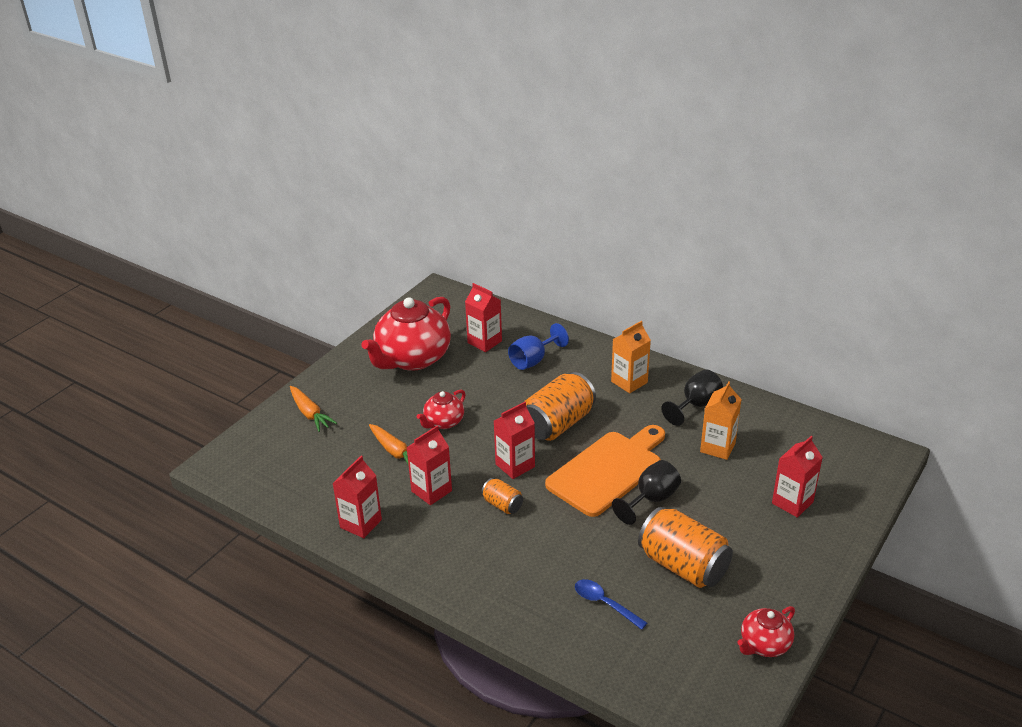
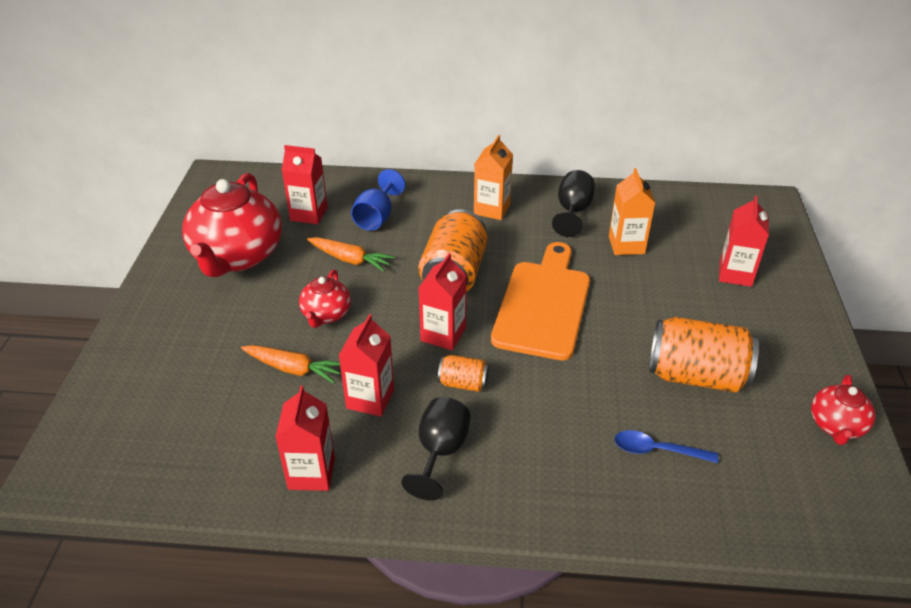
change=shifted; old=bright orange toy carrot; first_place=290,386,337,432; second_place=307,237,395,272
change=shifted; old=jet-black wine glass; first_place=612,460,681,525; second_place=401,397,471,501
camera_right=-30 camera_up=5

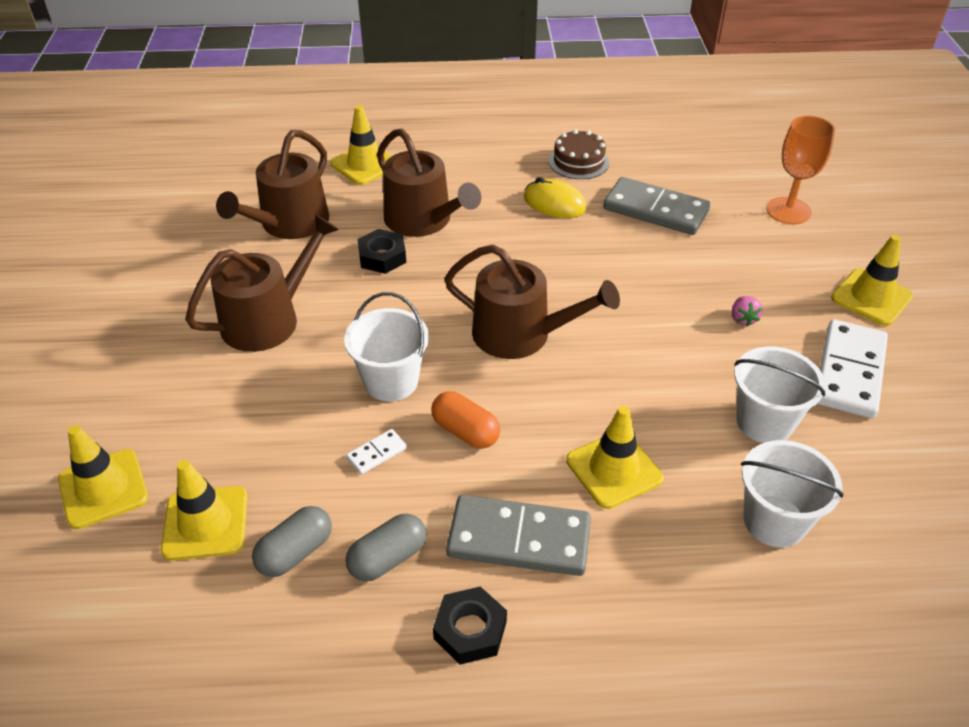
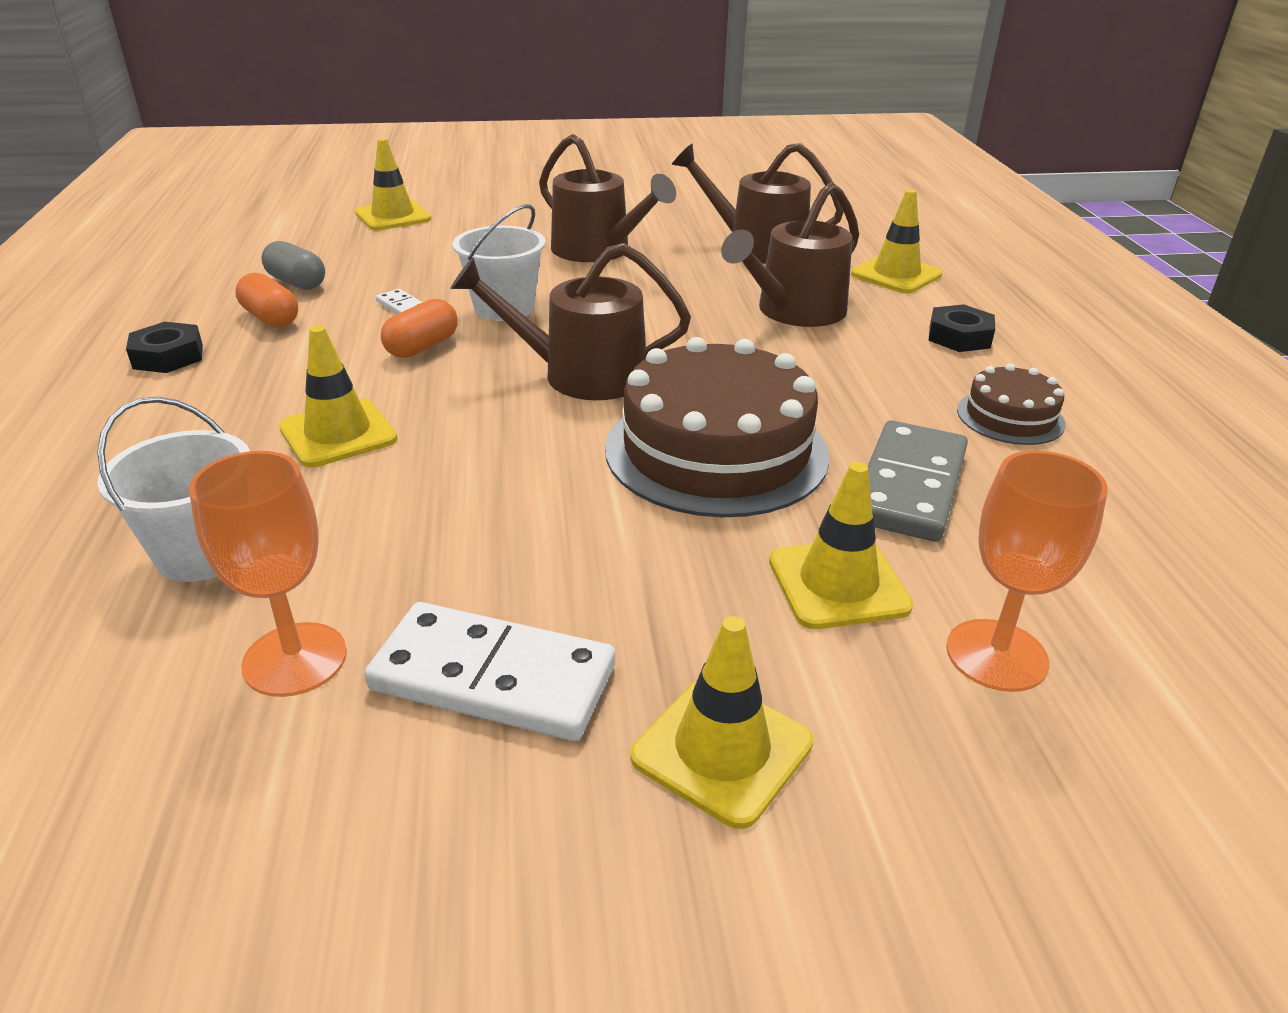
change=gone; old=golden mouse; first_place=524,177,587,218
change=shifted; old=jet-black hex nut; first_place=357,229,406,274; second_place=929,304,995,352
change=rotated; old=brown watering pot; first_place=444,244,620,359; second_place=450,243,691,400; degrees=75
change=gone; old=rosy toy strawberry; first_place=732,296,763,327
change=gone; old=snow-white pail; first_place=735,347,825,443
change=shifted; old=golden road cone; first_place=161,460,248,561; second_place=769,462,913,629
change=gone; old=ash-grey domino; first_place=446,495,591,576
change=repainted; old=ash-grey capsule; new=bright orange capsule; first_place=346,514,427,581; second_place=235,273,298,328
change=new; new=brown cake; second_place=605,337,829,517
change=new; new=bright orange wine glass; second_place=189,451,347,697
camera_right=85 camera_up=-10

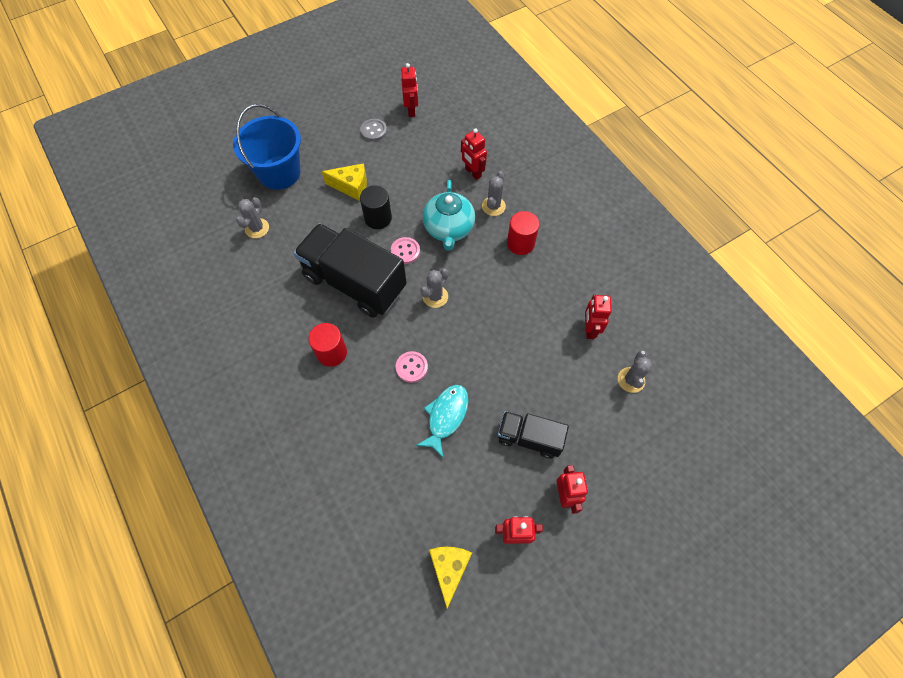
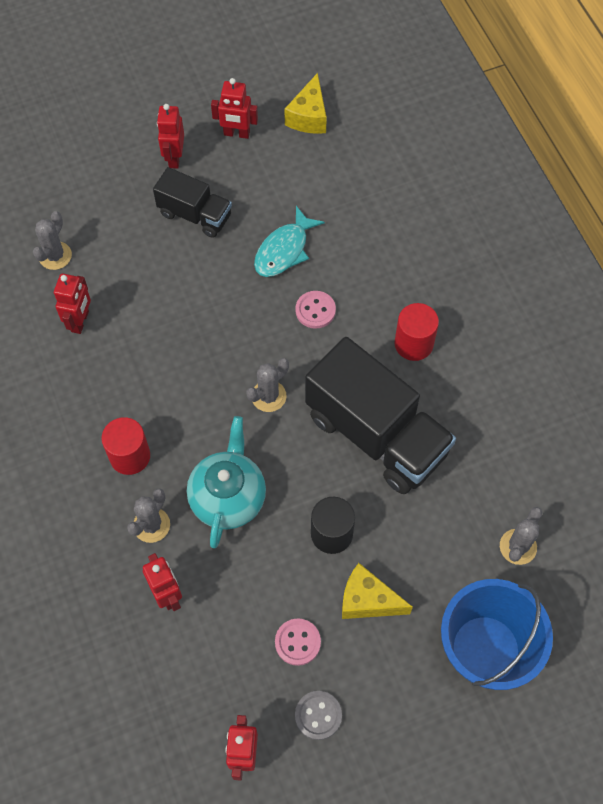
change=shifted; old=rosy sewing button; first_place=391,237,420,264; second_place=275,618,321,666
camera_right=-170 camera_up=0

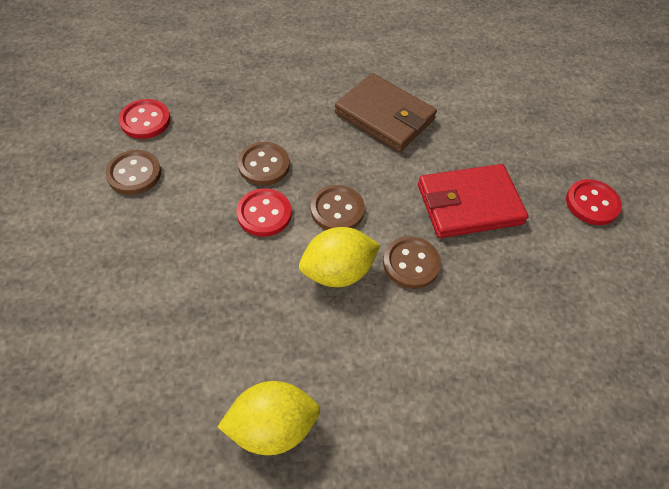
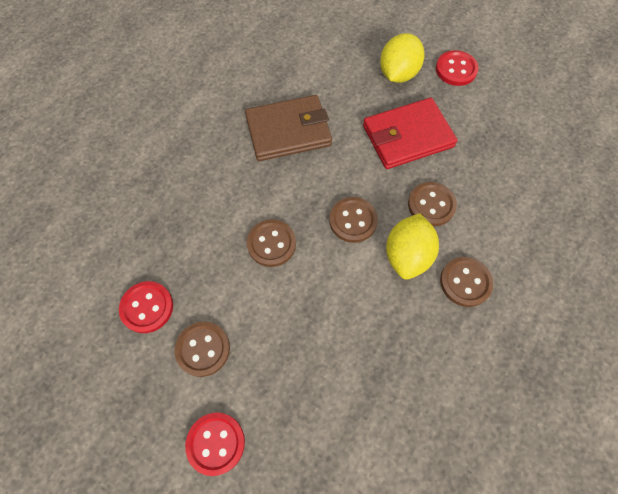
change=rotated; old=scarlet billfold; first_place=418,164,528,238; second_place=363,98,458,169; degrees=45
change=shifted; old=scarlet sewing button; first_place=236,188,292,237; second_place=185,413,245,476
change=shifted; old=golden lemon; first_place=218,381,320,455; second_place=380,33,424,83
change=new; new=brown sewing button; second_place=440,257,493,307
camera_right=-50 camera_up=10

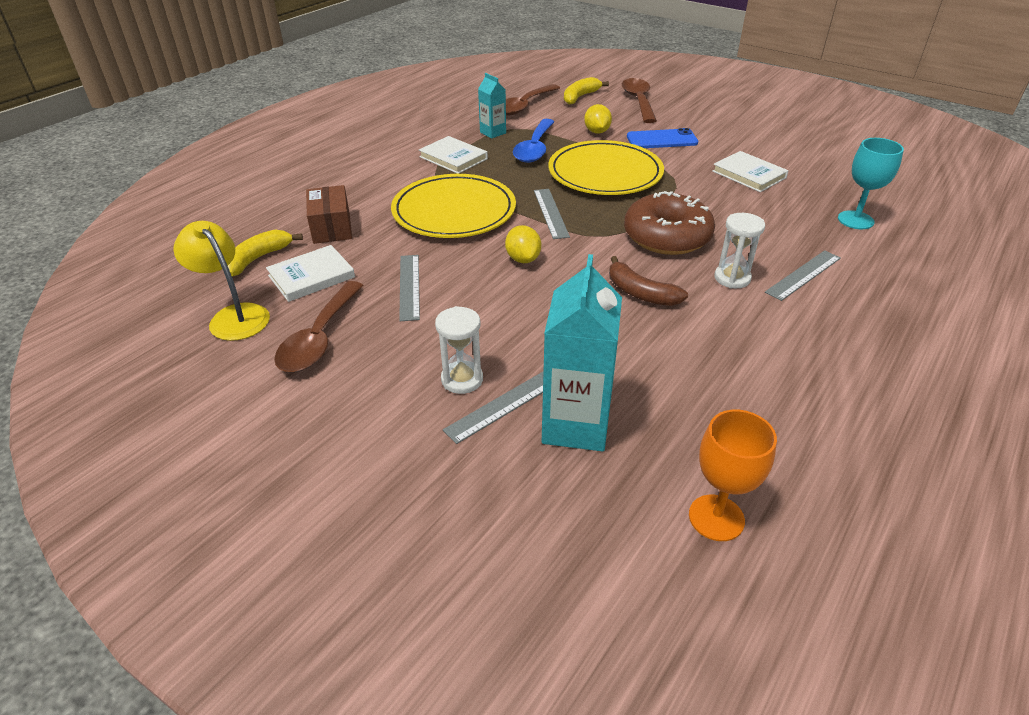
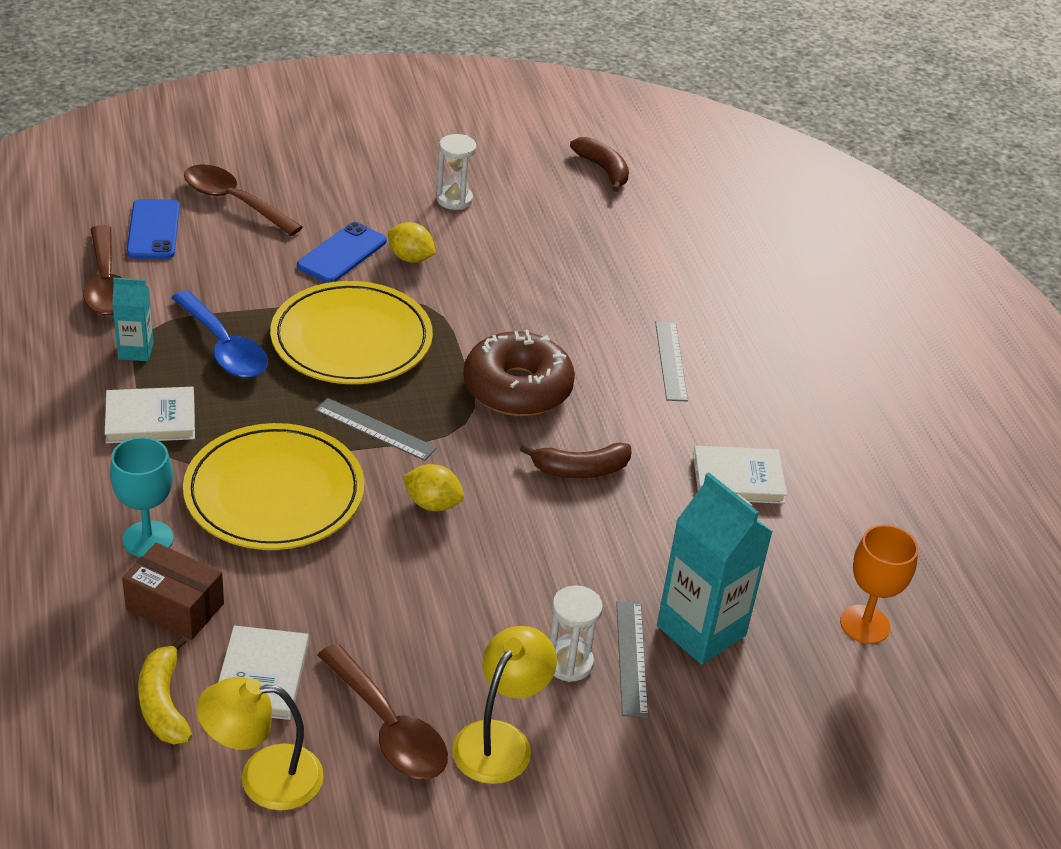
change=swapped; old=golden banana fruit; new=blue phone; first_place=564,77,609,105; second_place=126,199,180,259
change=shifted; old=golden lemon; first_place=584,104,612,134; second_place=388,222,436,263
change=shifted; old=turquoise wine glass; first_place=838,138,904,229; second_place=110,437,173,557
change=shifted; old=snow-white book; first_place=712,151,789,192; second_place=693,446,787,504
change=shifted; old=snow-white sand timer; first_place=714,213,765,289; second_place=436,134,476,210
change=gone; old=ash-grey ruler; first_place=399,255,420,321
change=new; new=brown banana fruit; second_place=570,137,629,192
change=new; new=golden lamp; second_place=452,626,557,784
camera_right=-55 camera_up=0

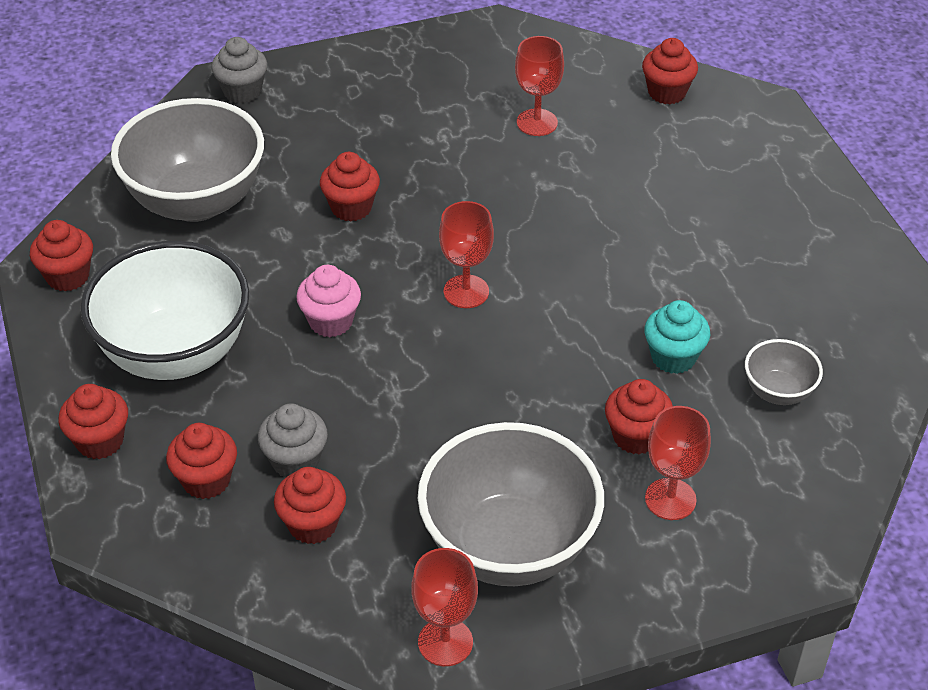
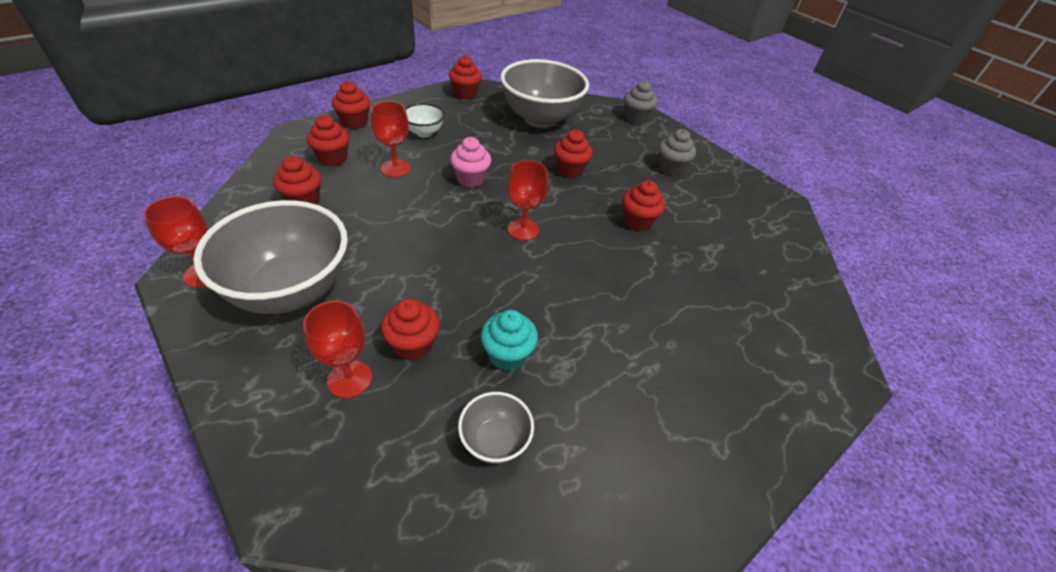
change=shifted; old=scarlet wine glass; first_place=515,36,564,136; second_place=371,101,411,177
change=shifted; old=scarlet muffin; first_place=642,38,698,105; second_place=622,180,665,232
change=scaled; old=snow-white bowl; first_place=81,241,250,380; second_place=405,103,445,137; factor=0.46
change=shifted; old=ash-grey muffin; first_place=258,403,328,478; second_place=658,129,696,176
camera_right=65 camera_up=0

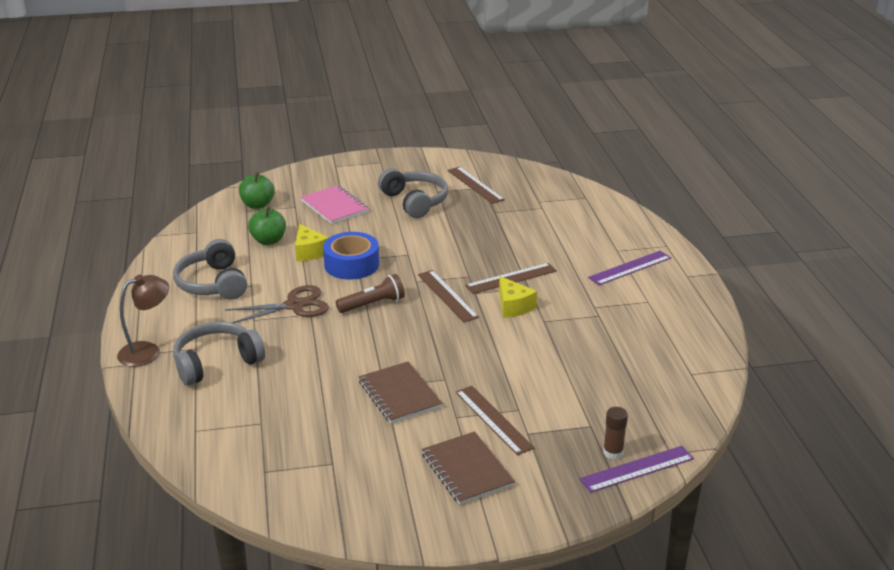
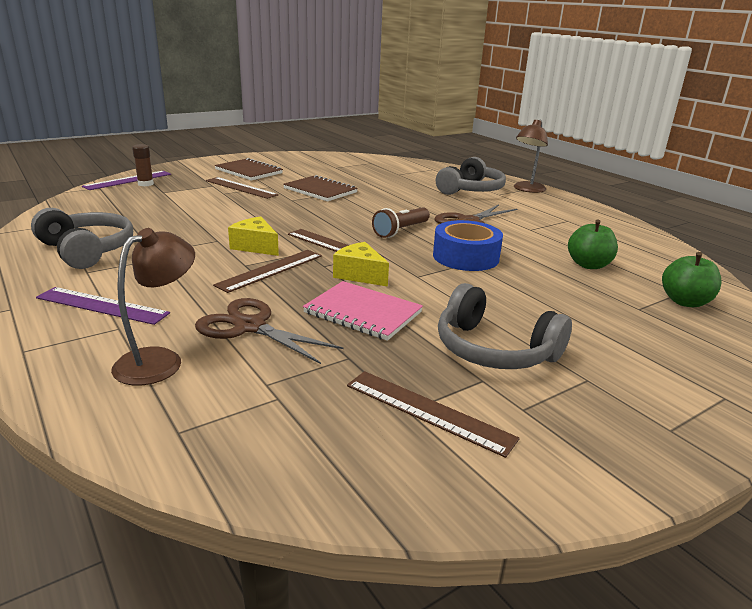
change=shifted; old=rosy exercise book; first_place=301,185,369,224; second_place=303,281,423,341
change=shifted; old=golden cheese wedge; first_place=295,224,329,261; second_place=333,242,389,287
change=shifted; old=ash-grey headphones; first_place=173,239,247,300; second_place=31,208,133,269
change=rotated; old=royal purple ruler; first_place=588,251,671,285; second_place=36,287,170,325; degrees=75
change=new; new=brown lamp; second_place=111,228,195,385
change=new; new=brown pair of scissors; second_place=195,298,344,364
camera_right=155 camera_up=-5

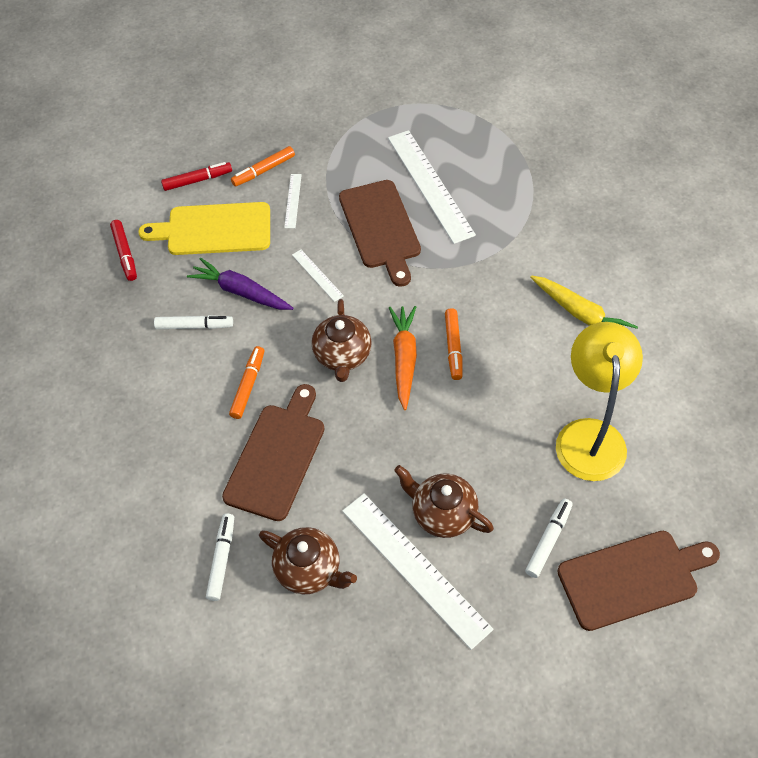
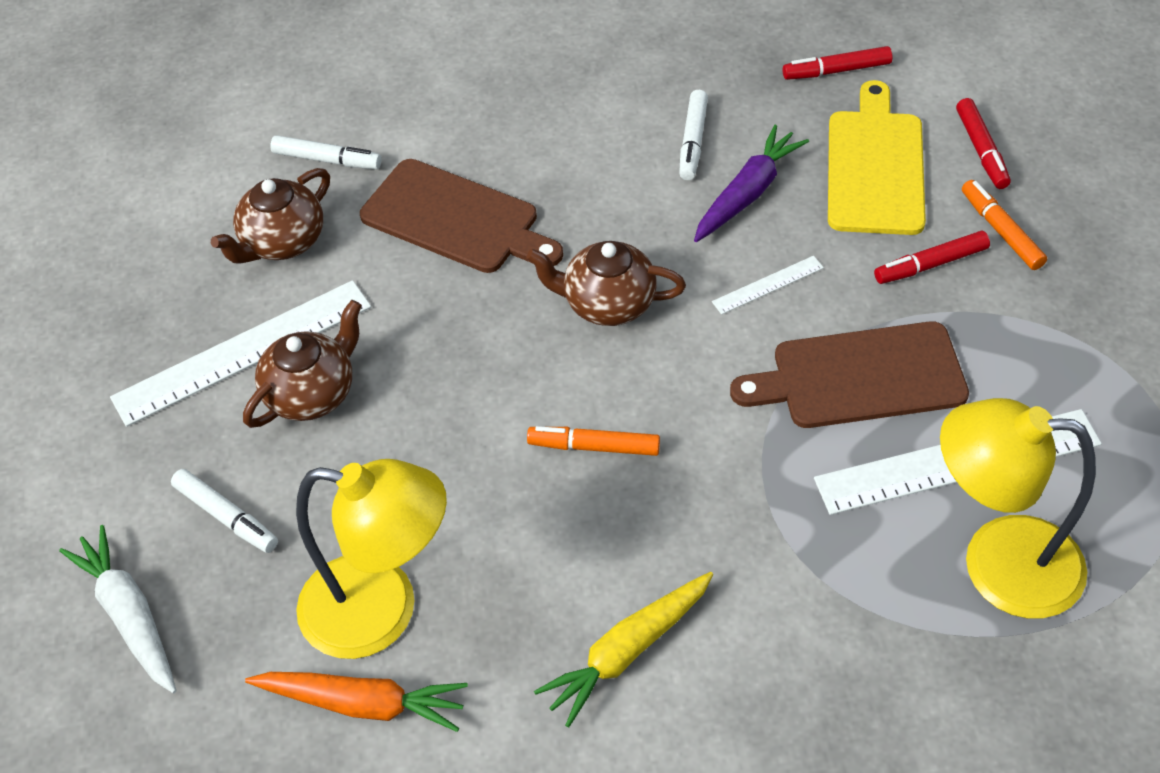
change=swapped; old=snow-white ruler; new=scarlet marker; first_place=284,174,302,228; second_place=874,231,990,284
change=shifted; old=bright orange toy carrot; first_place=389,306,417,410; second_place=245,672,468,732
change=gone; old=bright orange marker; first_place=229,346,264,419
change=swapped; old=brown cutting board; new=snow-white toy carrot; first_place=557,531,720,631; second_place=59,525,177,694
change=new; new=golden lamp; second_place=940,398,1096,618
camera_right=100 camera_up=-5

